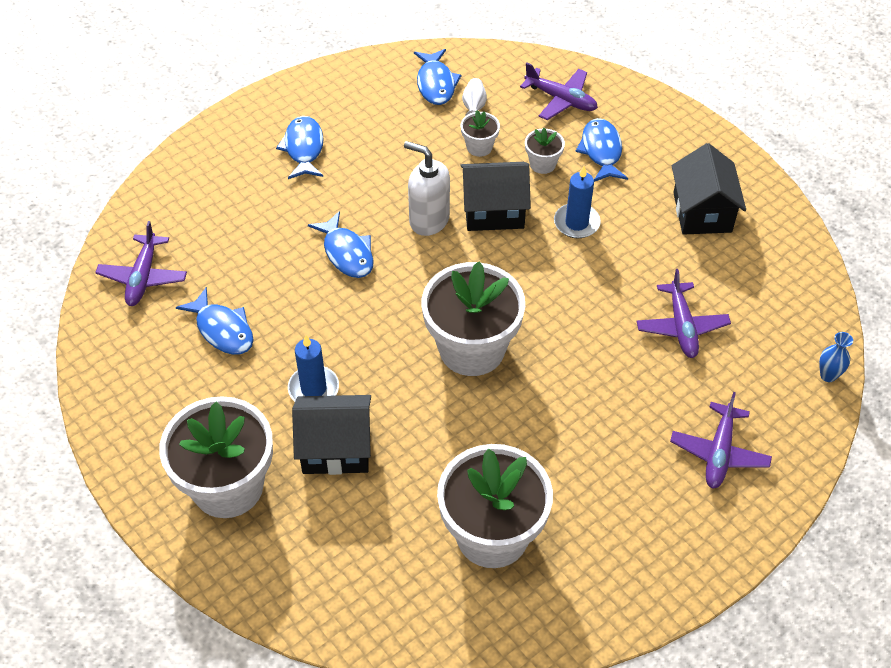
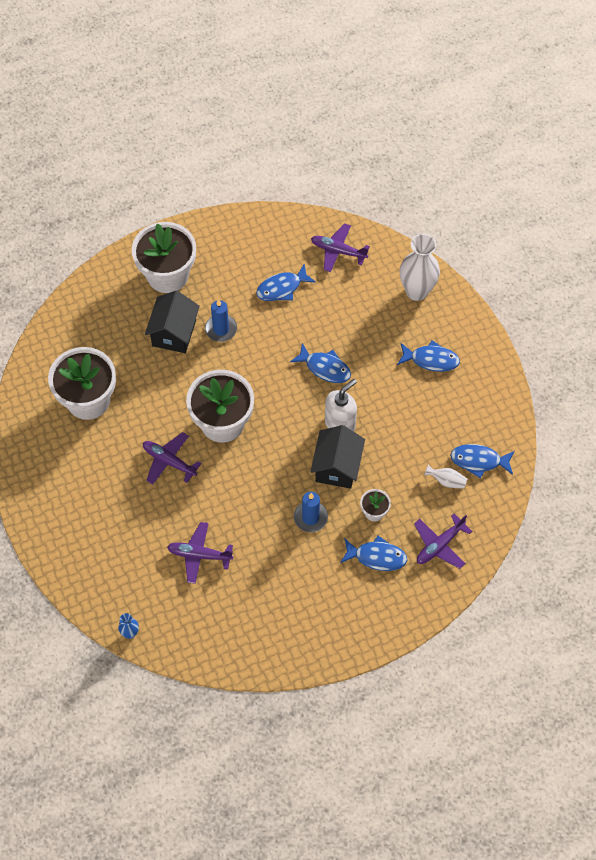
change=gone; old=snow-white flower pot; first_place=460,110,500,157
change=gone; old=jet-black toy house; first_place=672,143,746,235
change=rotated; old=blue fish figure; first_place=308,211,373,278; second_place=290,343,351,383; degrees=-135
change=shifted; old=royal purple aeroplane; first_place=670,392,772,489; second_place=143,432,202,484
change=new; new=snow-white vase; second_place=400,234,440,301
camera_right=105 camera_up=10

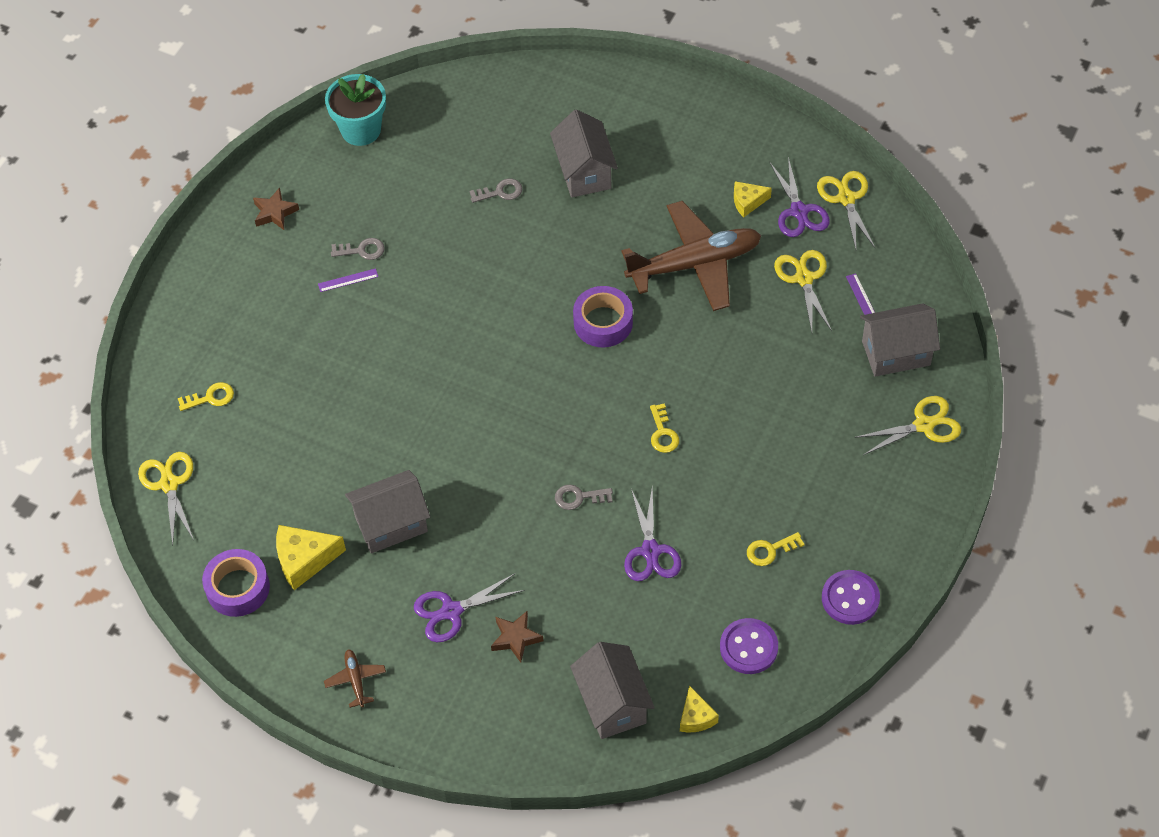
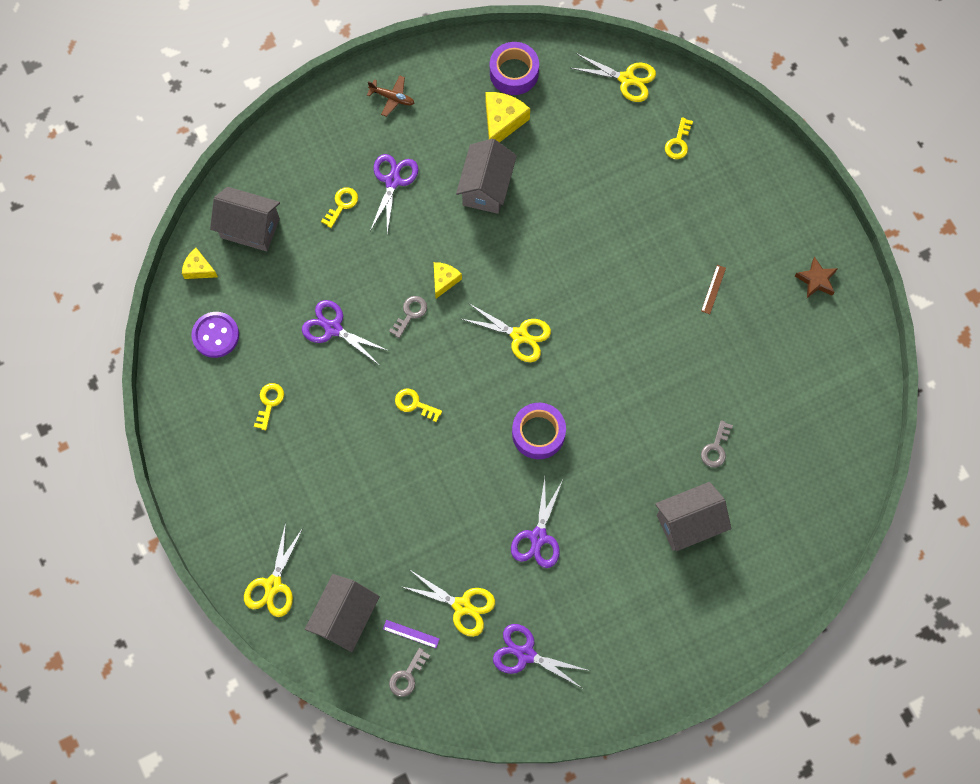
change=gone; old=turquoise flower pot; first_place=325,74,386,146
change=rotated; old=ash-grey toy house; first_place=550,109,618,198; second_place=655,482,731,551; degrees=-45
change=shifted; old=golden pair of scissors; first_place=817,171,876,249; second_place=462,304,551,362
change=shifted; old=golden cheese wedge; first_place=734,181,772,217; second_place=434,262,462,298
change=swapped; old=brown aeroplane; new=royal purple pair of scissors; first_place=622,201,761,311; second_place=511,478,563,568
change=shifted; old=ash-grey latchkey; first_place=331,238,385,260; second_place=389,648,430,697
change=repainted; old=royal purple ruler; new=brown ruler; first_place=318,268,378,292; second_place=701,265,726,314
change=gone; old=royal purple sewing button; first_place=822,570,880,625
change=swapped; old=brown star; new=golden latchkey; first_place=491,611,543,663; second_place=321,187,358,228
camera_right=125 camera_up=15

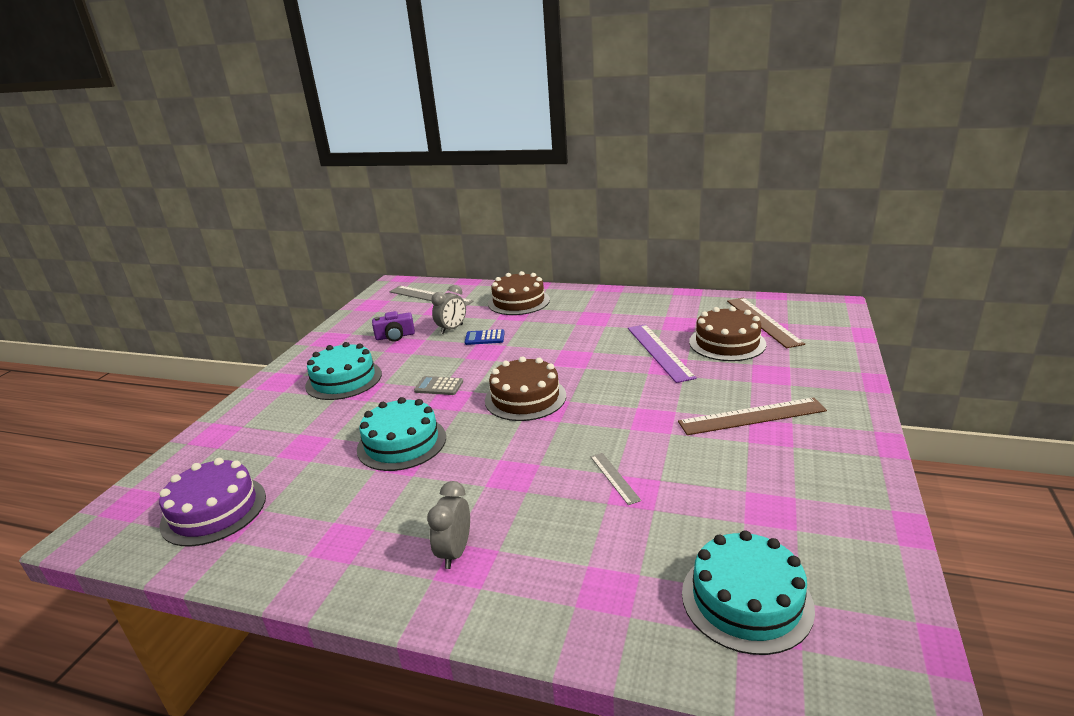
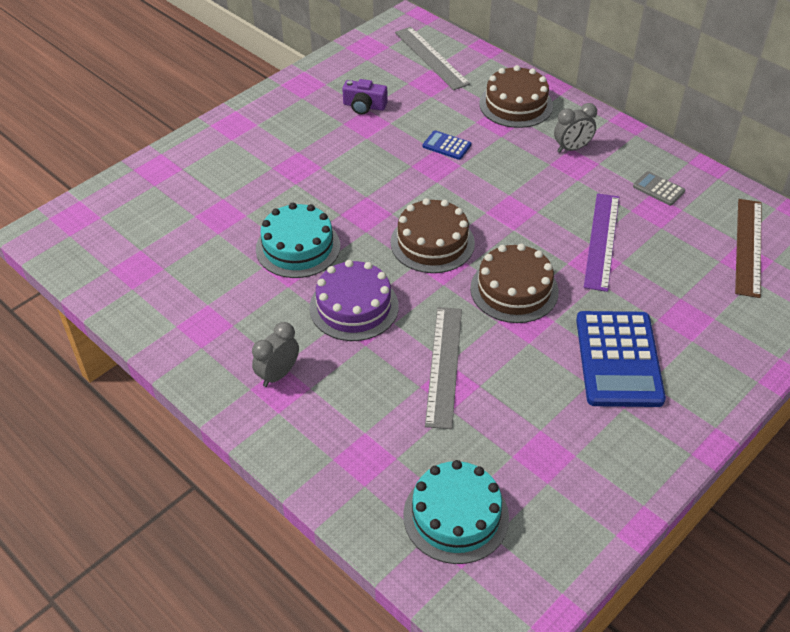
change=shifted; old=ash-grey bedside clock; first_place=431,285,466,334; second_place=554,103,597,153
change=shifted; old=brown cake; first_place=689,306,766,361; second_place=470,244,559,323
change=gone; old=turquoise cake; first_place=305,342,382,400
change=shifted; old=ash-grey adding machine; first_place=414,376,463,395; second_place=633,171,685,206
change=swapped; old=brown ruler; new=blue adding machine; first_place=678,397,827,435; second_place=576,311,666,407
change=scaled; old=ash-grey ruler; first_place=591,453,641,505; second_place=425,307,462,429; factor=1.94
change=shifted; old=royal purple cake; first_place=159,458,266,546; second_place=309,260,399,341
camera_right=25 camera_up=20

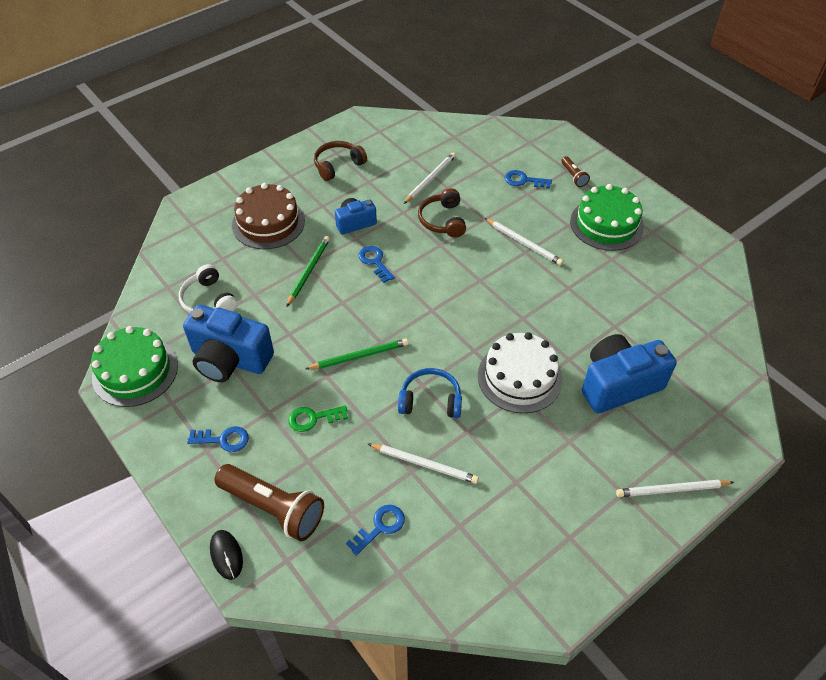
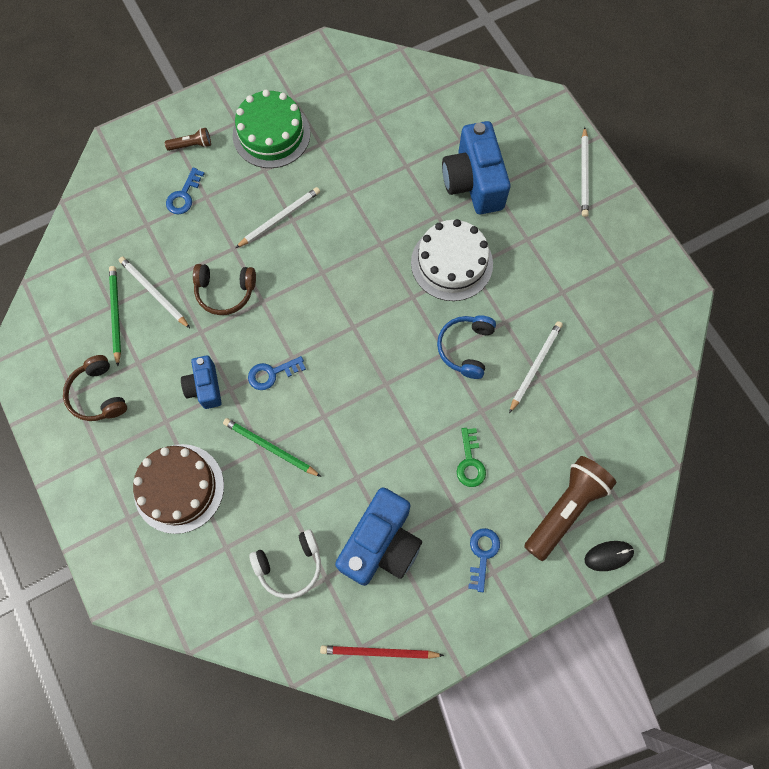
change=swapped; old=leaf-green cake; new=scarlet wooden pencil; first_place=91,326,178,407; second_place=320,645,444,659
change=shifted; old=leaf-green wooden pencil; first_place=305,338,409,369; second_place=109,266,121,366
change=gone; old=blue latchkey; first_place=346,505,405,556
camera_right=-80 camera_up=20

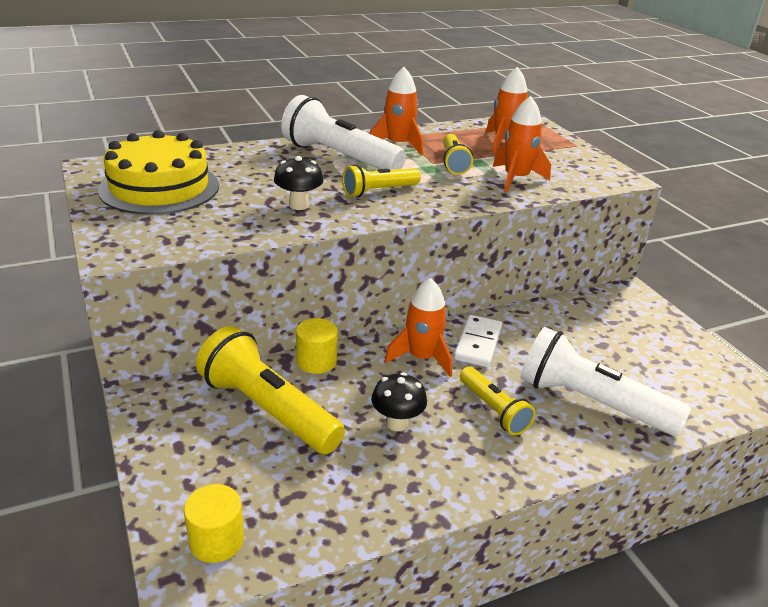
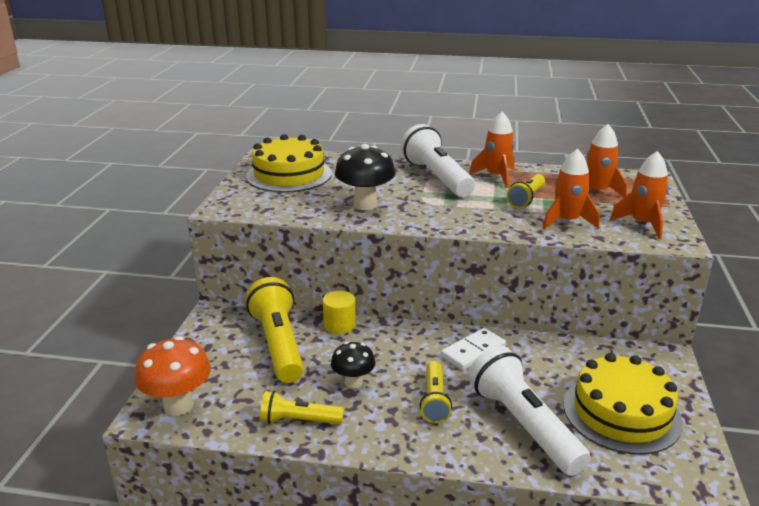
change=scaled; old=jet-black toadstool; first_place=274,156,324,210; second_place=335,144,396,210; factor=1.57
change=shifted; old=golden flashlight; first_place=342,164,421,197; second_place=260,391,344,424
change=shifted; old=bright orange rocket; first_place=384,278,452,377; second_place=610,151,669,239
change=swapped; old=golden cylinder shape; new=bright orange toadstool; first_place=184,484,244,563; second_place=134,336,211,416
change=new; new=golden cake; second_place=563,353,683,455
camera_right=35 camera_up=-5

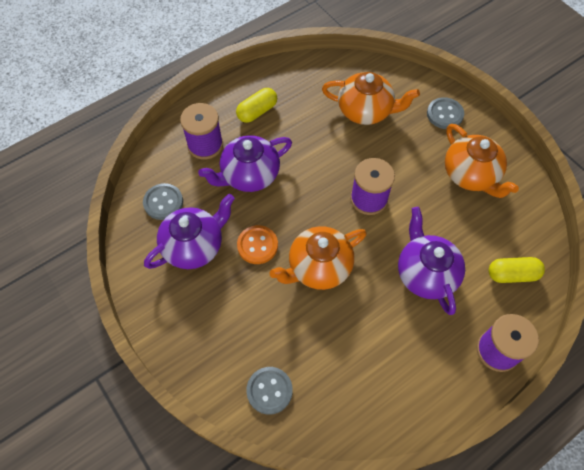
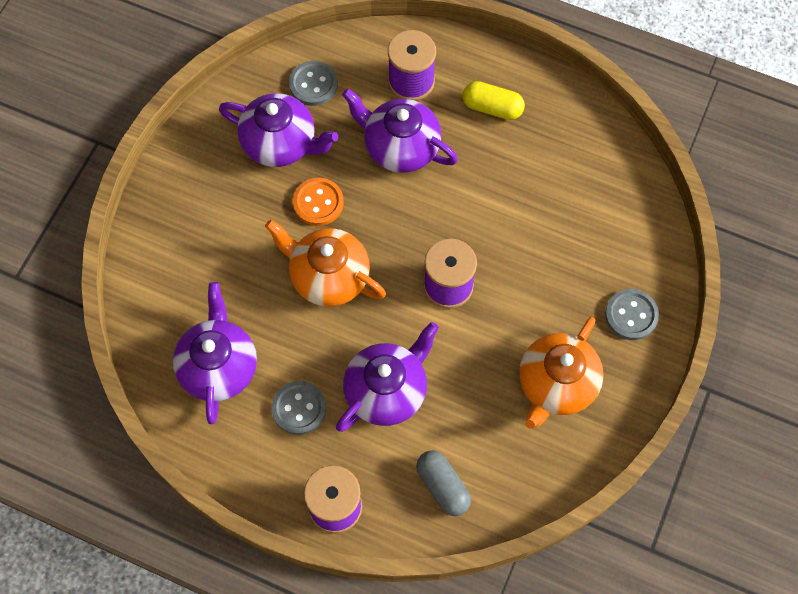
change=gone; old=bright orange teapot; first_place=322,72,420,125
change=repainted; old=golden capsule; new=ash-grey capsule; first_place=488,257,545,283; second_place=416,450,471,516
change=shifted; old=ash-grey sewing button; first_place=246,367,293,415; second_place=272,381,326,435
change=new; new=royal purple teapot; second_place=173,282,257,424
camera_right=60 camera_up=5

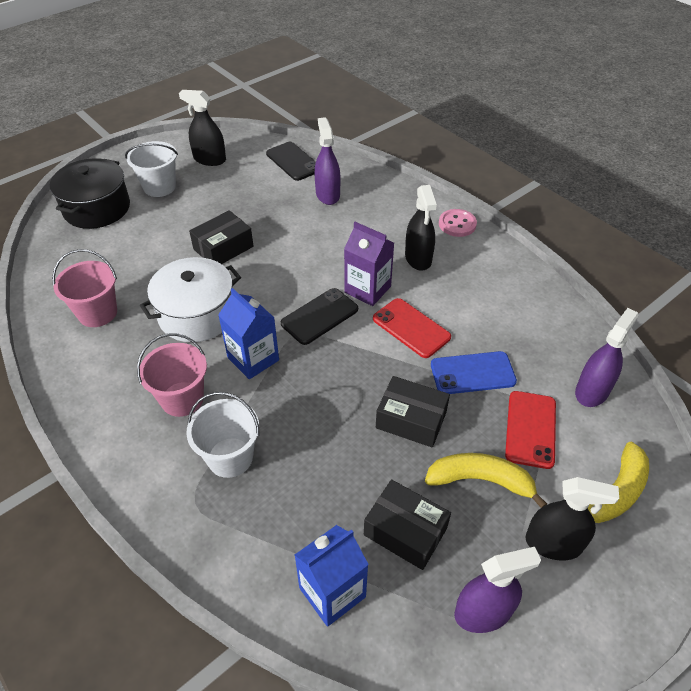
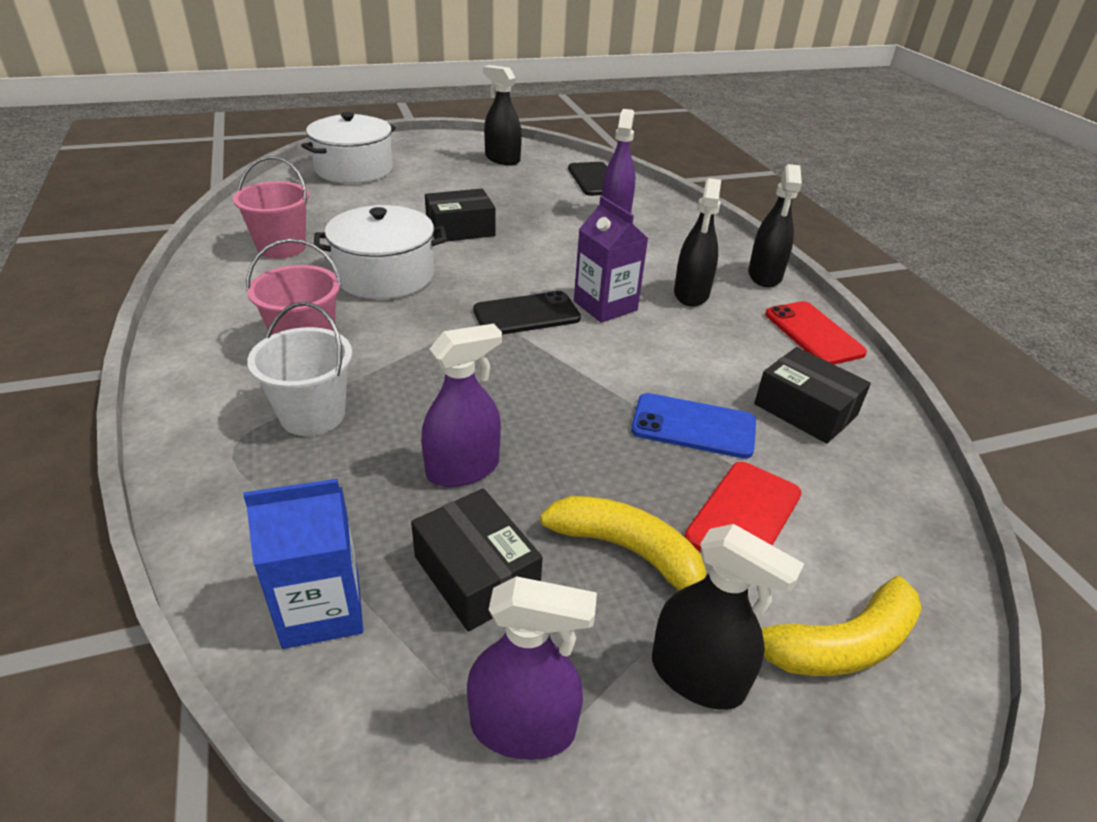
change=gone; old=snow-white pail; first_place=125,141,178,197
change=repainted; old=jet-black cooking pot; new=snow-white cooking pot; first_place=50,158,130,229; second_place=301,112,396,184
change=swapped; old=rosy sewing button; new=jet-black spray cleaner; first_place=439,209,477,237; second_place=748,164,802,287
change=gone; old=blue juice carton; first_place=218,288,279,379
change=shifted; old=scarlet phone; first_place=373,298,451,358; second_place=765,301,867,365
change=shifted; old=royal purple spray cleaner; first_place=575,308,639,407; second_place=421,324,502,487
change=shifted; old=jet-black package; first_place=376,376,450,448; second_place=754,347,871,444
camera_right=20 camera_up=-10

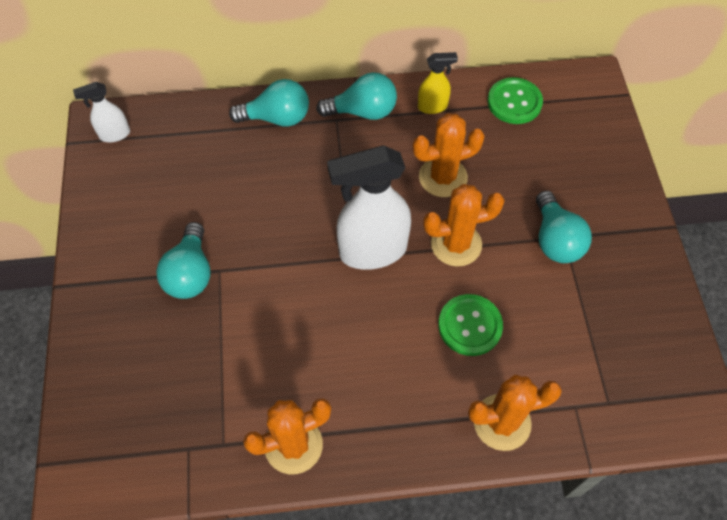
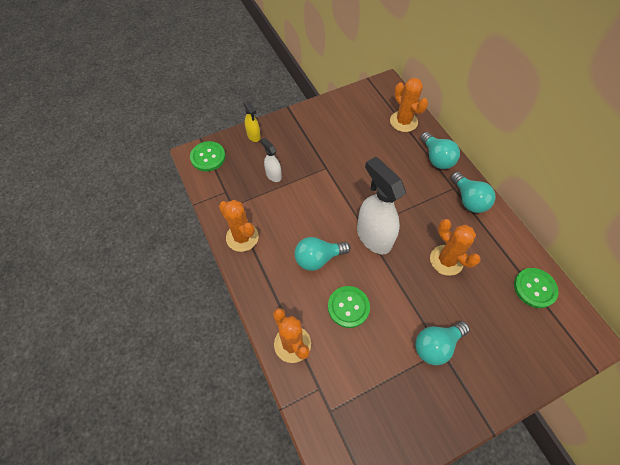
change=shifted; old=golden spray cleaner; first_place=418,52,458,114; second_place=244,100,261,142
change=shifted; old=snow-white spray cleaner; first_place=73,82,130,142; second_place=260,138,282,182
change=shifted; old=bright orange cactus; first_place=423,184,505,267; second_place=390,78,428,132
change=shifted; old=turquoise light bulb; first_place=156,222,211,299; second_place=295,237,351,271
change=new; new=leaf-green sewing button; second_place=190,141,226,171
camera_right=70 camera_up=0

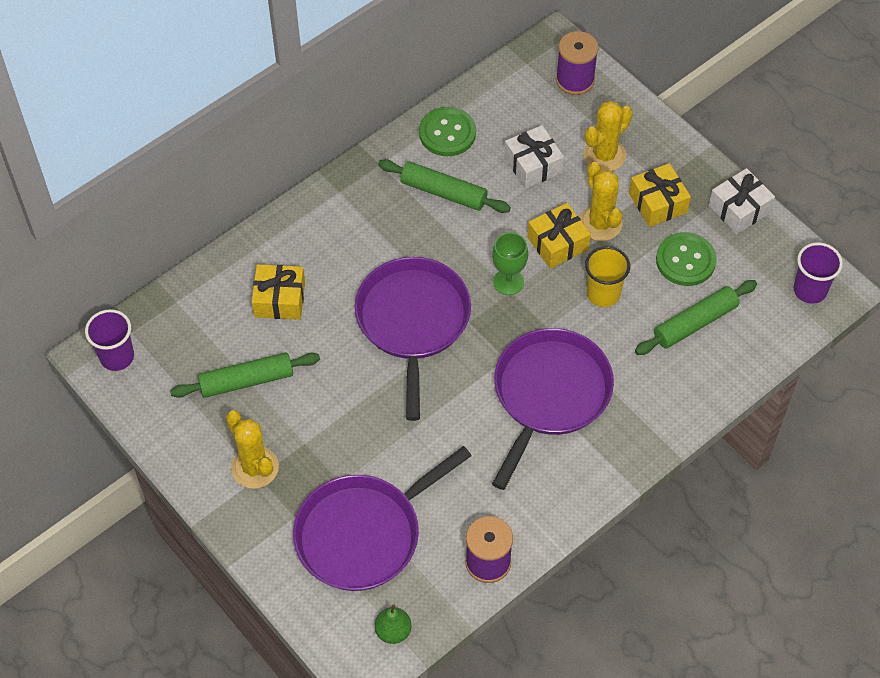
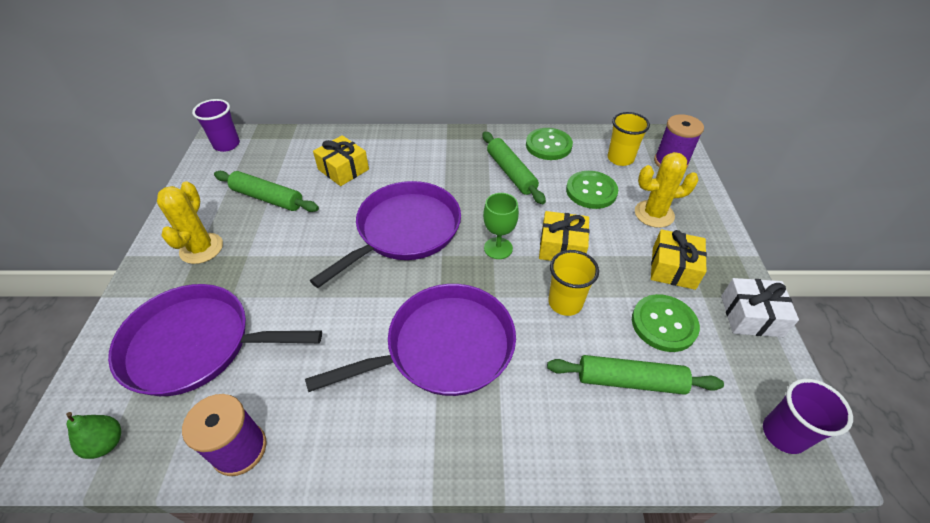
change=swapped; old=snow-white present; new=leaf-green sewing button; first_place=504,125,564,189; second_place=566,171,618,209
change=gone; old=golden cactus; first_place=580,162,623,241
change=new; new=golden tumbler; second_place=607,112,650,166
camera_right=40 camera_up=-10

